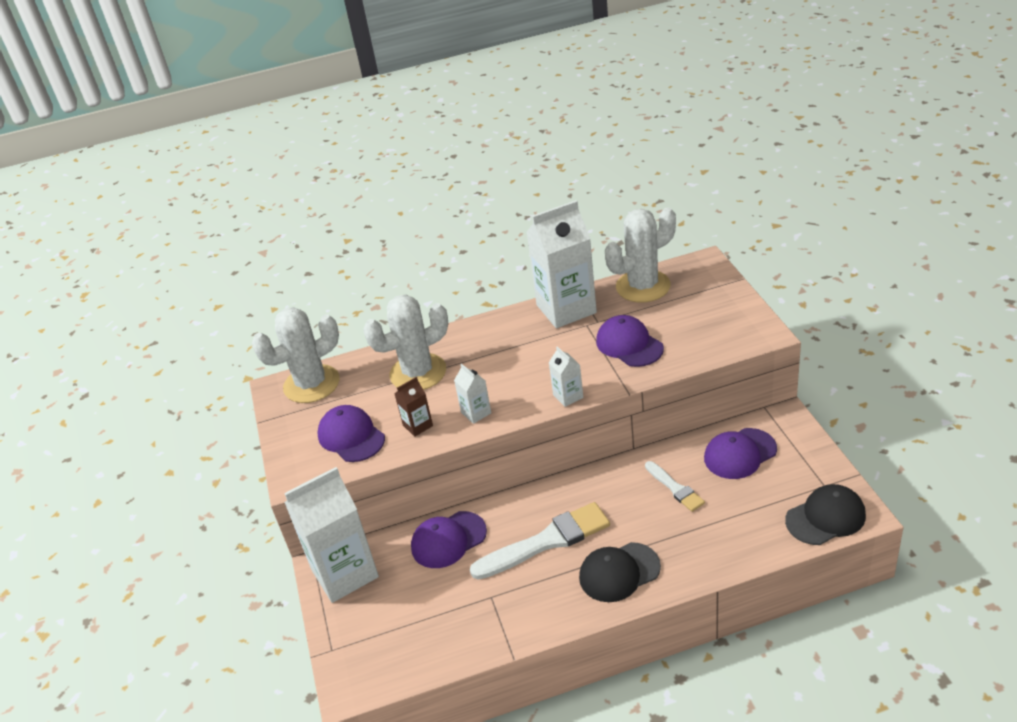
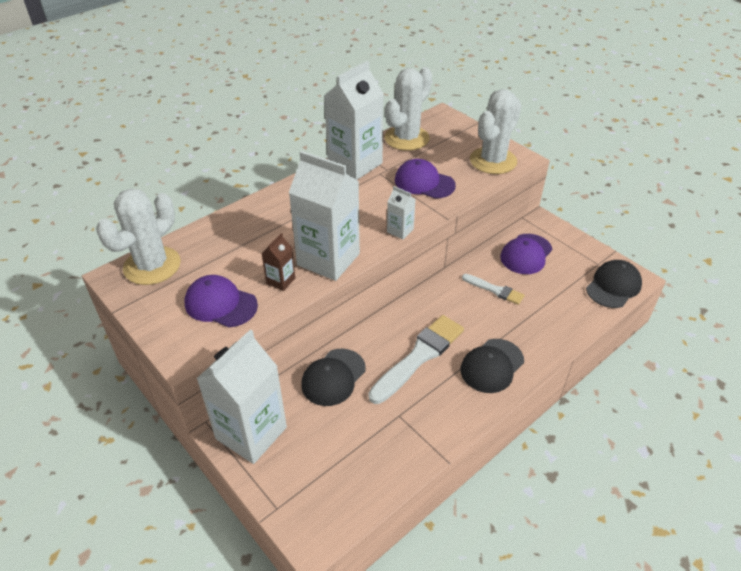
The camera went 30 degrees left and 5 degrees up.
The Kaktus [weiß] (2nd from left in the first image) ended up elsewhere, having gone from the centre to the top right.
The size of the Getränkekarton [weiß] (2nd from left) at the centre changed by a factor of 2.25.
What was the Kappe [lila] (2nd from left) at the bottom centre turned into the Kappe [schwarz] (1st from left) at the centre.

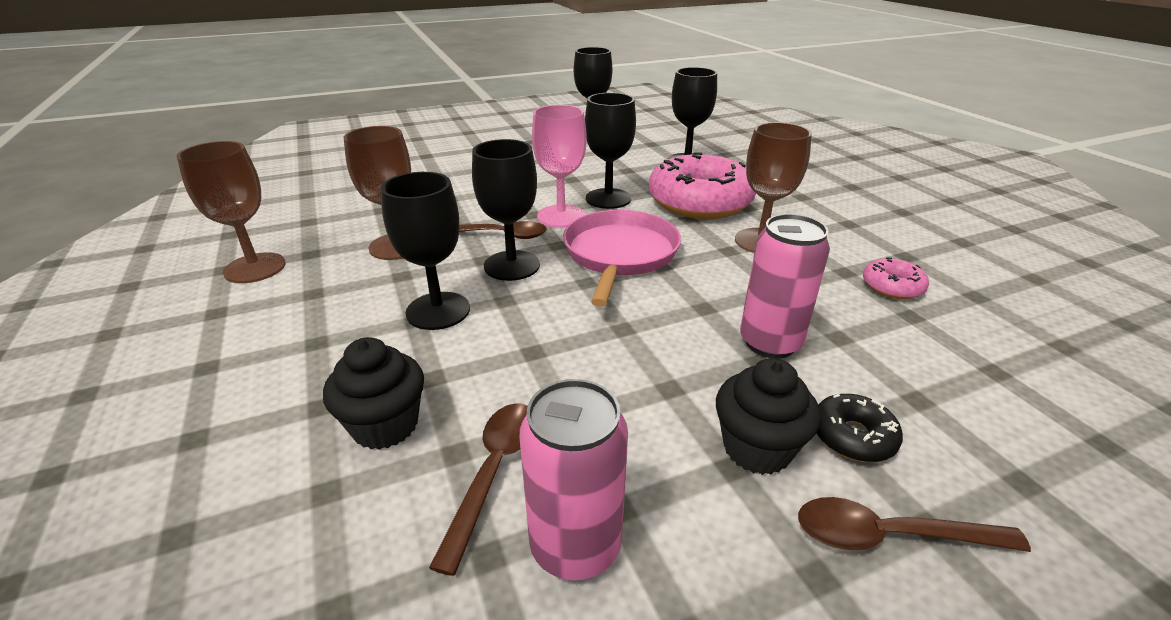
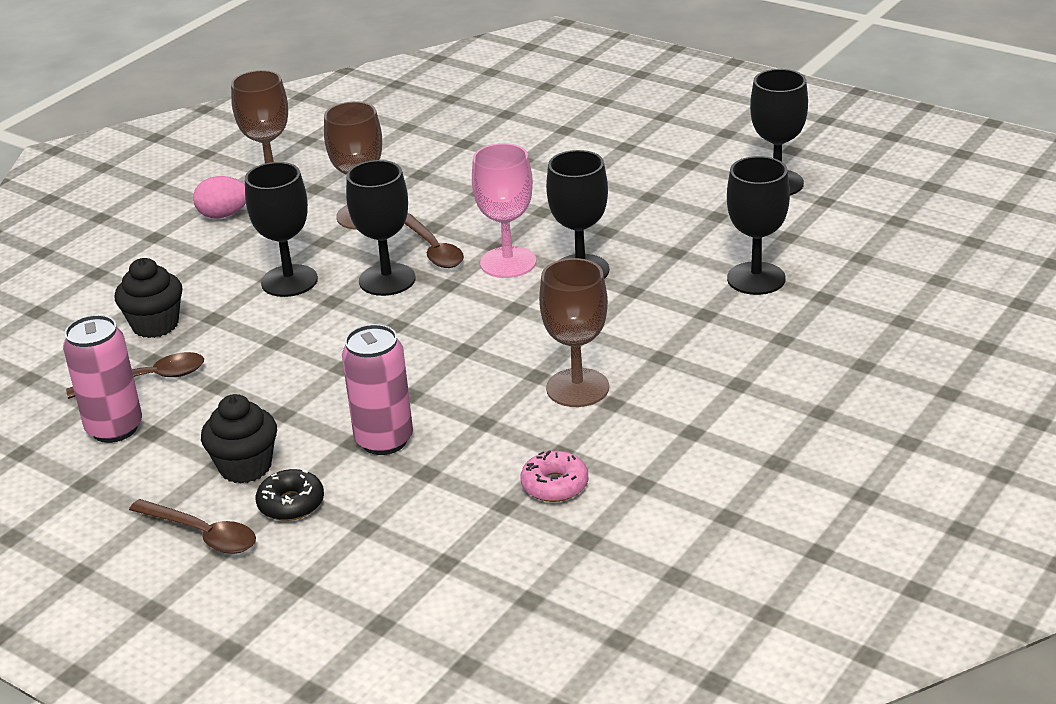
The camera went 60 degrees right and 0 degrees up.
The second view lost the Donut [rosa] (1st from left) at the top centre.
The second view lost the Pfanne [rosa] at the centre.
The Löffel [braun] (3rd from left in the first image) at the bottom right ended up facing another way, 150 degrees clockwise from before.
The second view gained the Ei [rosa] at the top left.

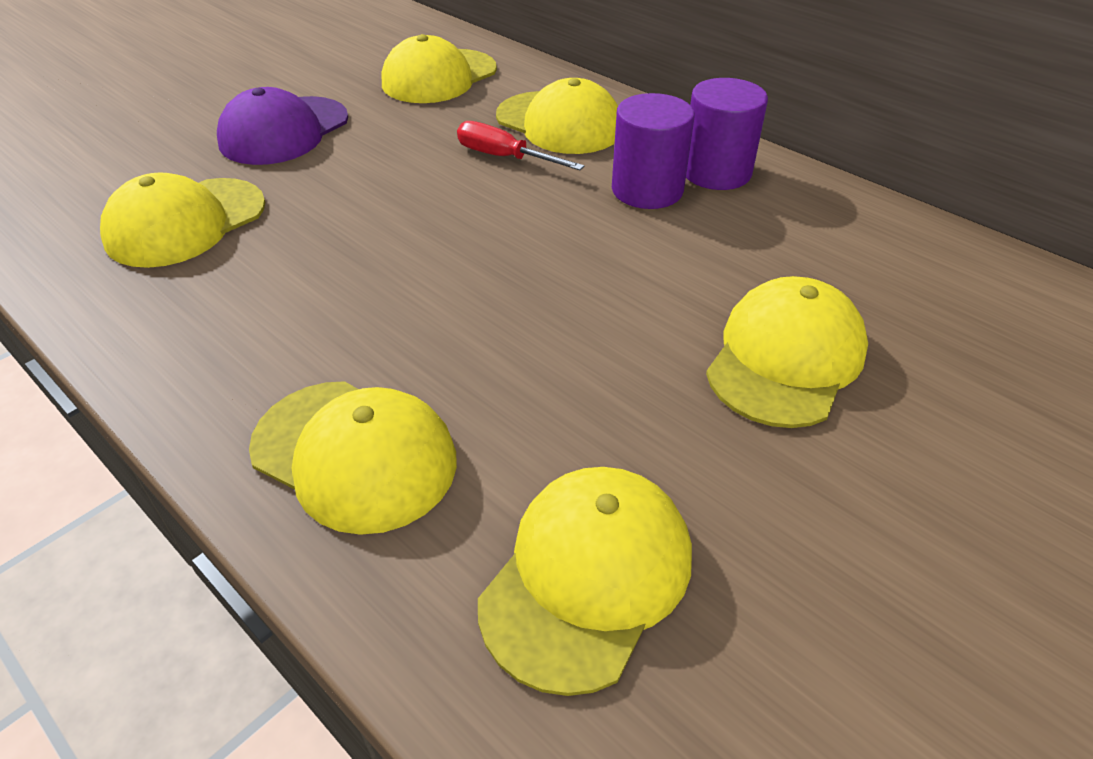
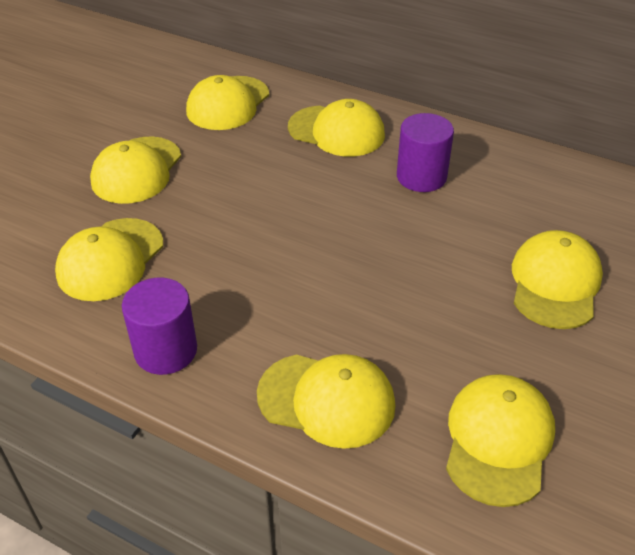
The camera went 15 degrees left and 0 degrees up.
The Vollzylinder [lila] (2nd from left in the first image) ended up elsewhere, having gone from the top centre to the middle left.
What was the Kappe [lila] at the top left turned into the Kappe [gelb] (2nd from left) at the top left.
The second view lost the Schraubenzieher [rot] at the top centre.

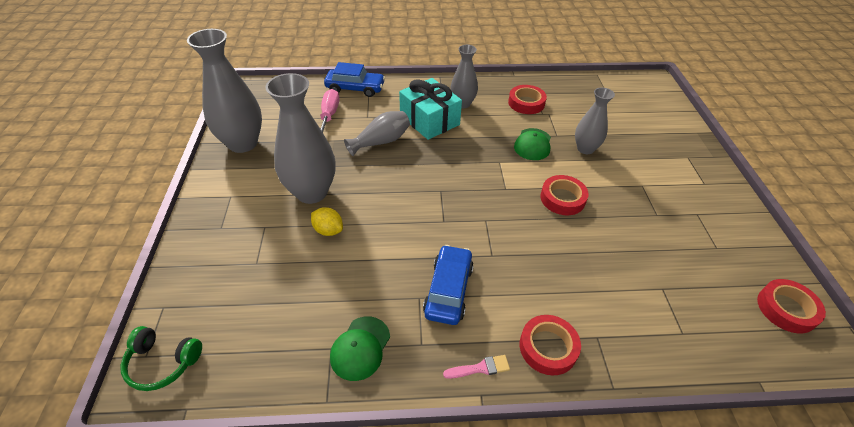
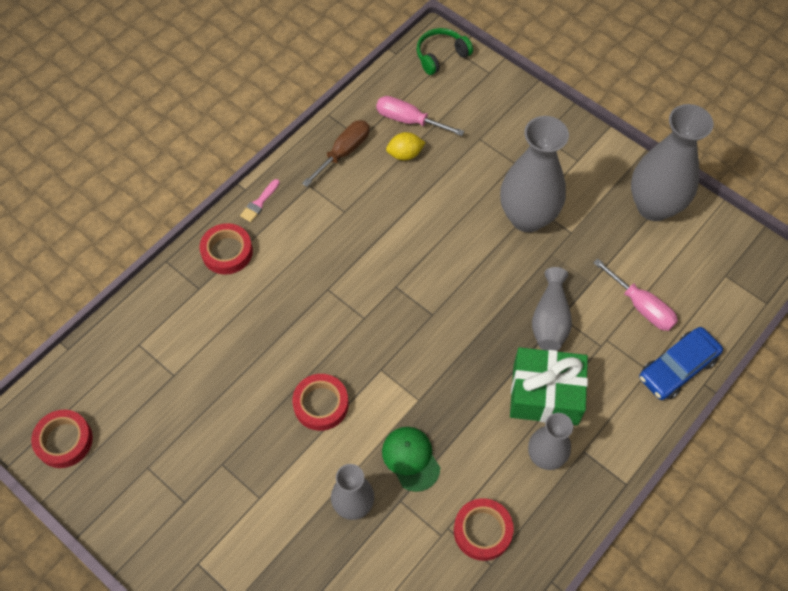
The camera went 135 degrees right and 15 degrees up.
What was the Geschenk [türkis] at the top centre turned into the Geschenk [grün] at the middle right.
The Zitrone [gelb] ended up elsewhere, having gone from the centre to the top centre.
The second view lost the Auto [blau] (2nd from left) at the bottom centre.
Where the Kappe [grün] (1st from left) stood at the bottom centre, the Schraubenzieher [braun] came to stand at the top centre.
The second view gained the Schraubenzieher [rosa] (1st from left) at the top centre.

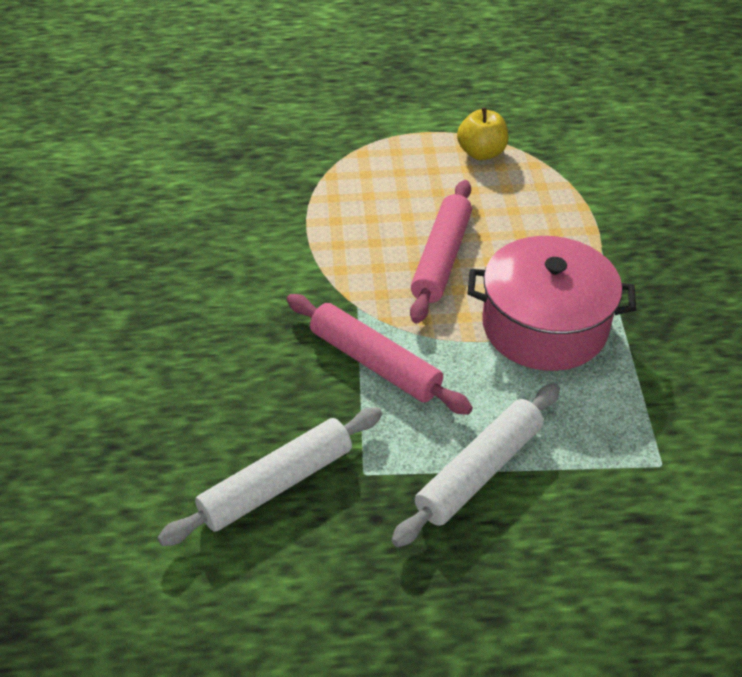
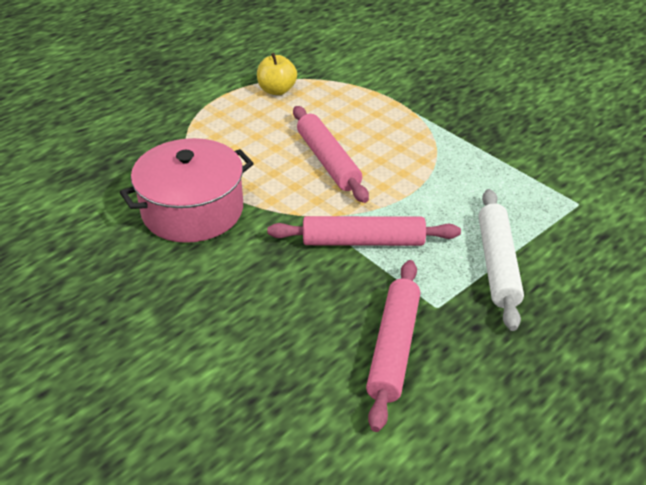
The camera went 40 degrees left and 5 degrees down.
The Kochtopf [rosa] ended up elsewhere, having gone from the middle right to the middle left.
What was the Nudelholz [weiß] (1st from left) at the bottom centre turned into the Nudelholz [rosa] (3rd from left) at the bottom centre.

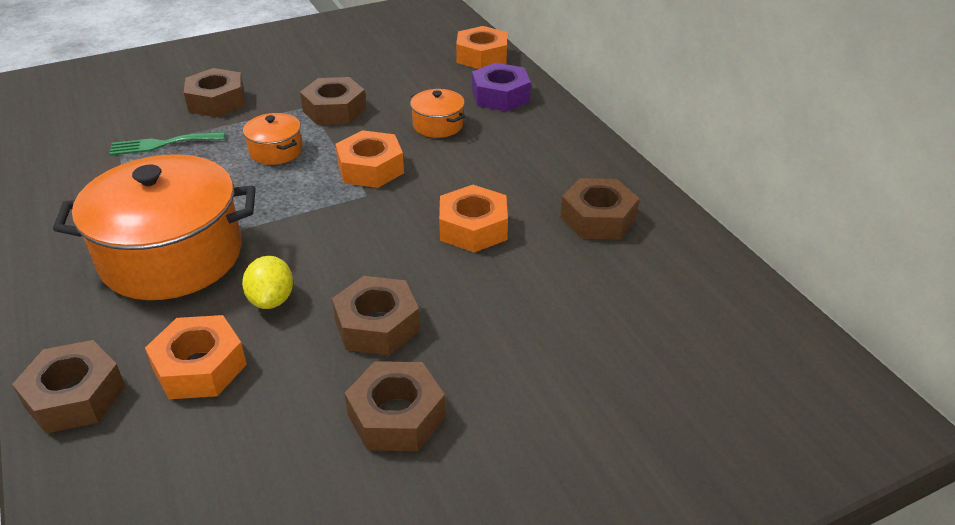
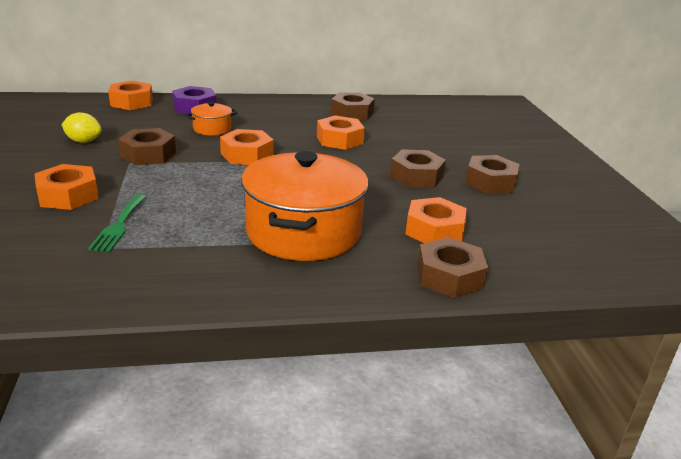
The camera went 75 degrees left and 10 degrees down.
What was the Sechskantmutter [braun] (2nd from left) at the top left turned into the Sechskantmutter [orange] (1st from left) at the middle left.
The second view lost the Kochtopf [orange] (2nd from left) at the top left.
The Zitrone [gelb] ended up elsewhere, having gone from the middle left to the top left.

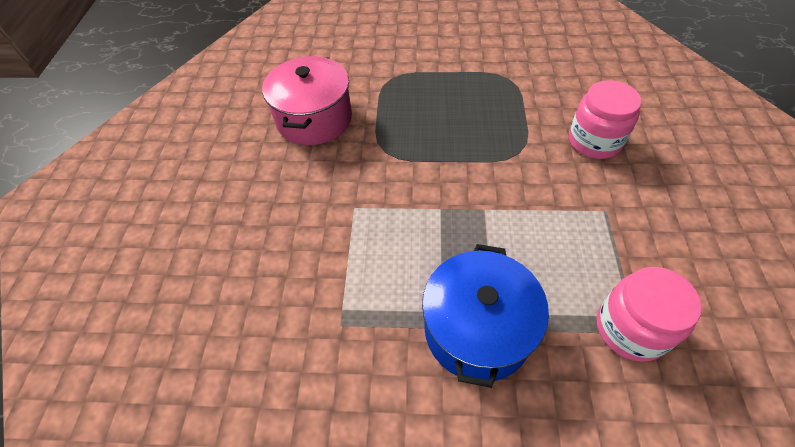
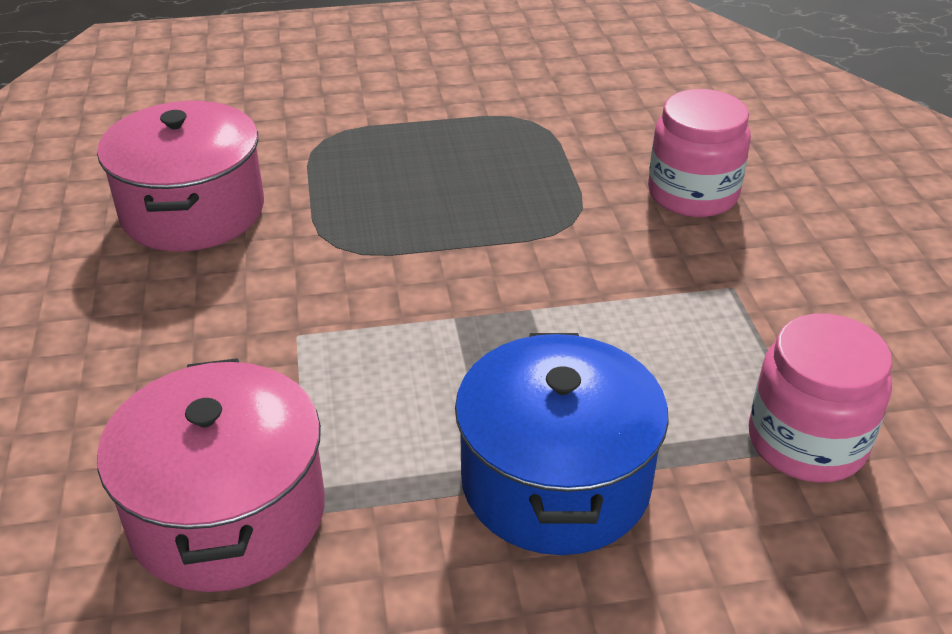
The camera went 15 degrees left and 15 degrees down.
The second view gained the Kochtopf [rosa] (2nd from left) at the bottom left.

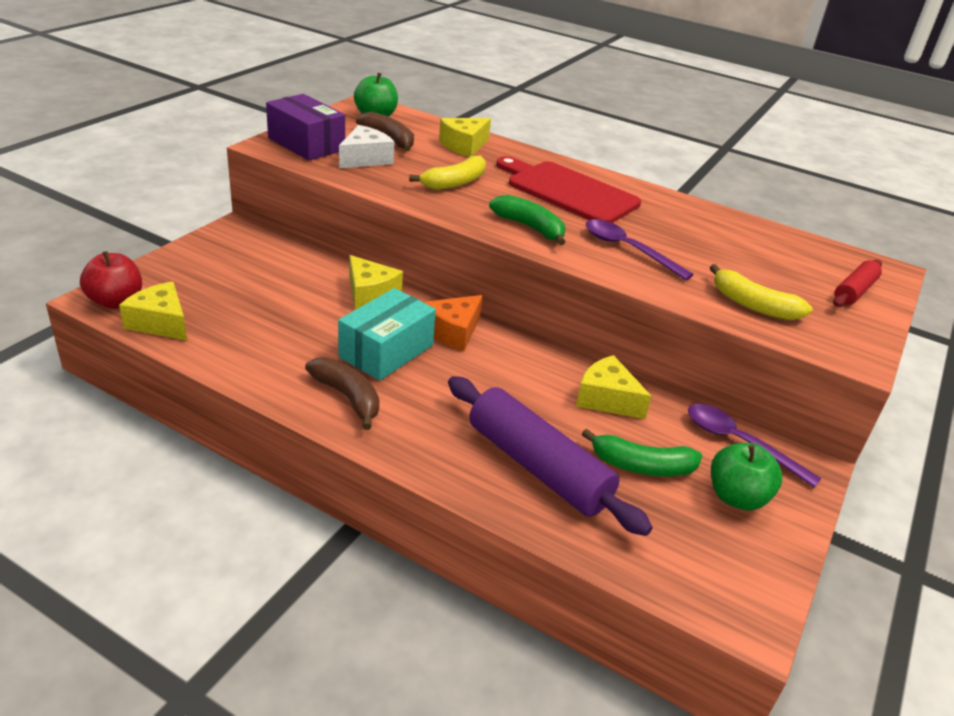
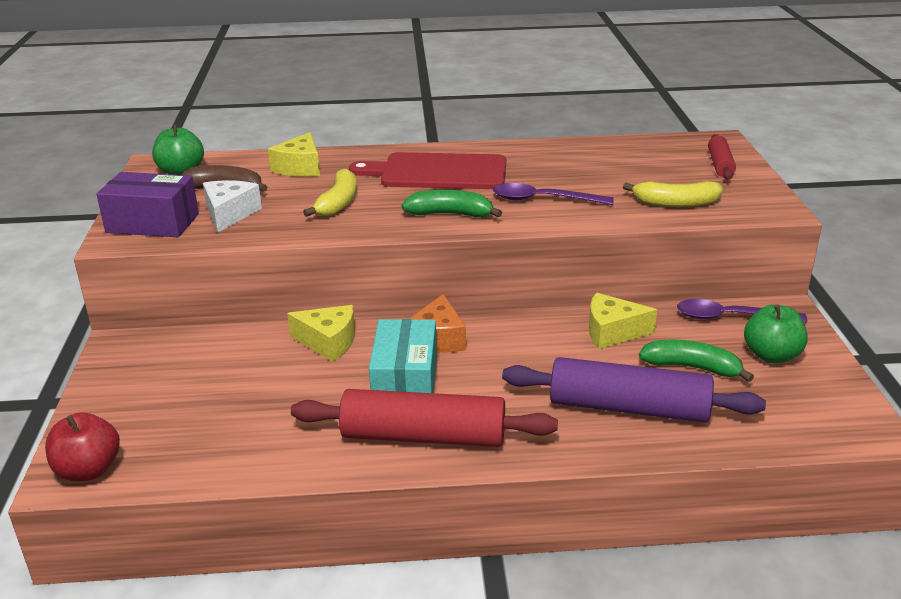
The camera went 30 degrees left and 5 degrees down.
The second view lost the Käse [gelb] (1st from left) at the middle left.
Where the Banane [braun] (1st from left) stood at the centre, the Nudelholz [rot] (1st from left) came to stand at the bottom centre.
The Banane [grün] (2nd from left) at the middle right ended up facing another way, 135 degrees counterclockwise from before.

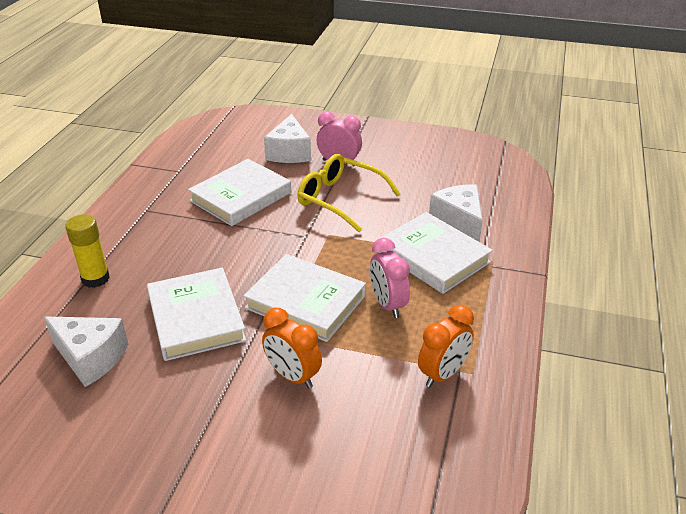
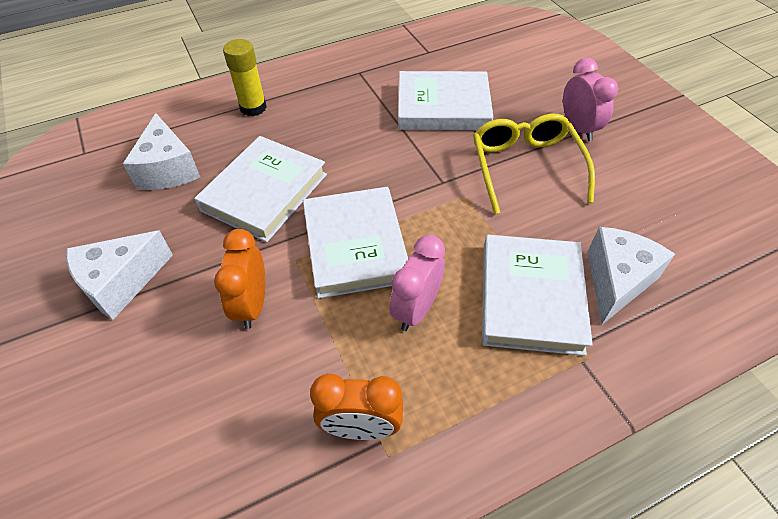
The camera went 50 degrees right and 15 degrees up.
The Käse [weiß] (2nd from left in the first image) ended up elsewhere, having gone from the top centre to the middle left.

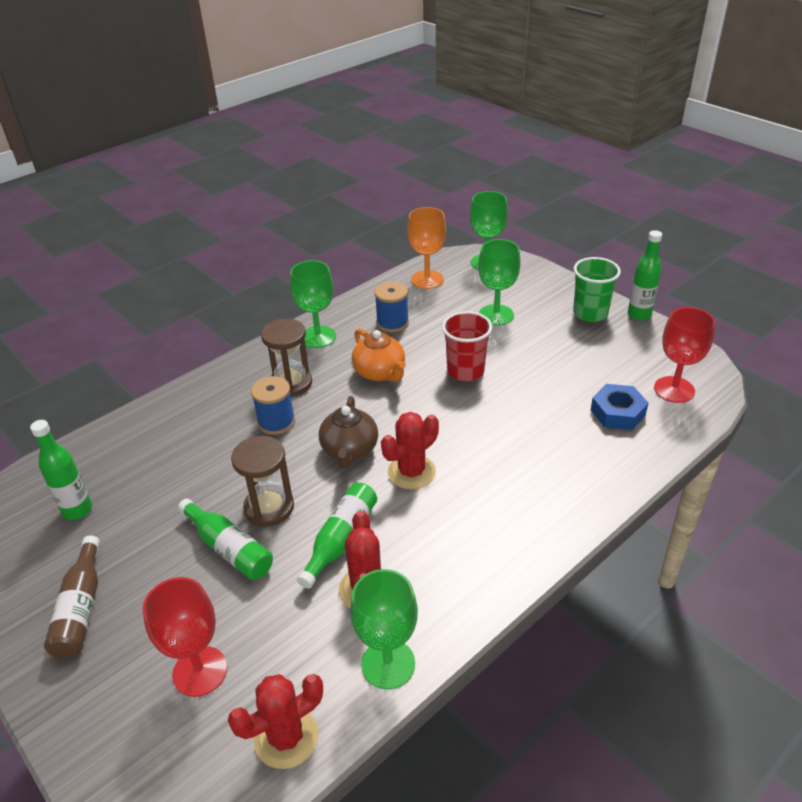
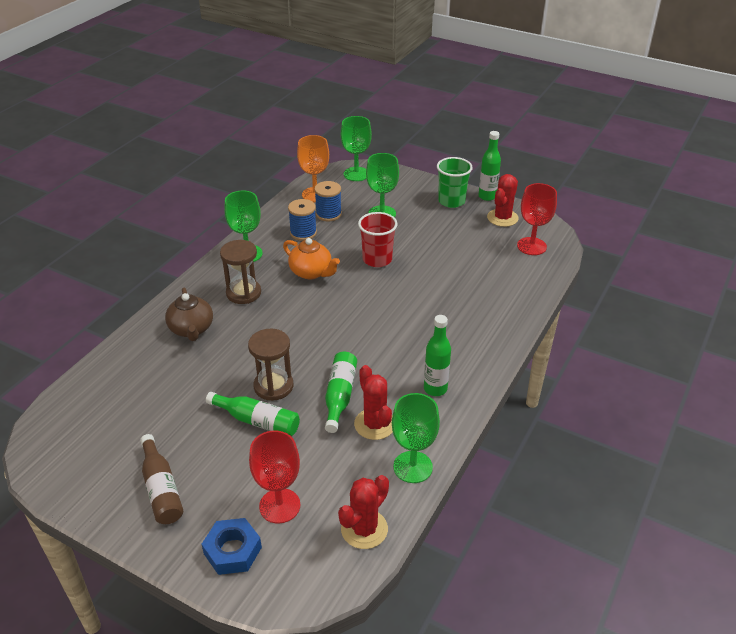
The camera went 20 degrees left and 0 degrees up.
The Garnrolle [blau] (1st from left in the first image) ended up elsewhere, having gone from the centre to the top centre.
The Sechskantmutter [blau] ended up elsewhere, having gone from the middle right to the bottom left.
The Teekanne [braun] ended up elsewhere, having gone from the centre to the middle left.
The Kaktus [rot] (3rd from left) ended up elsewhere, having gone from the centre to the top right.
The Flasche [grün] (1st from left in the first image) ended up elsewhere, having gone from the middle left to the centre.

